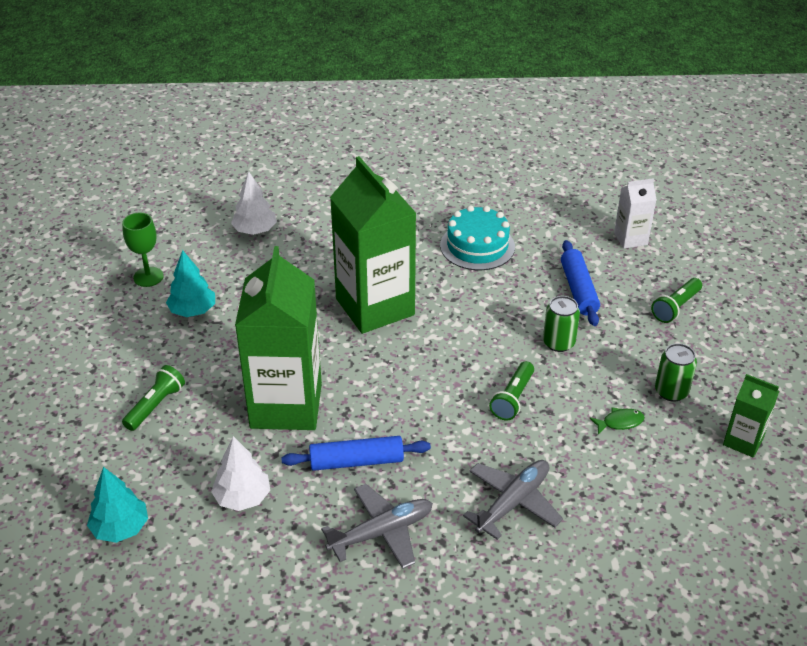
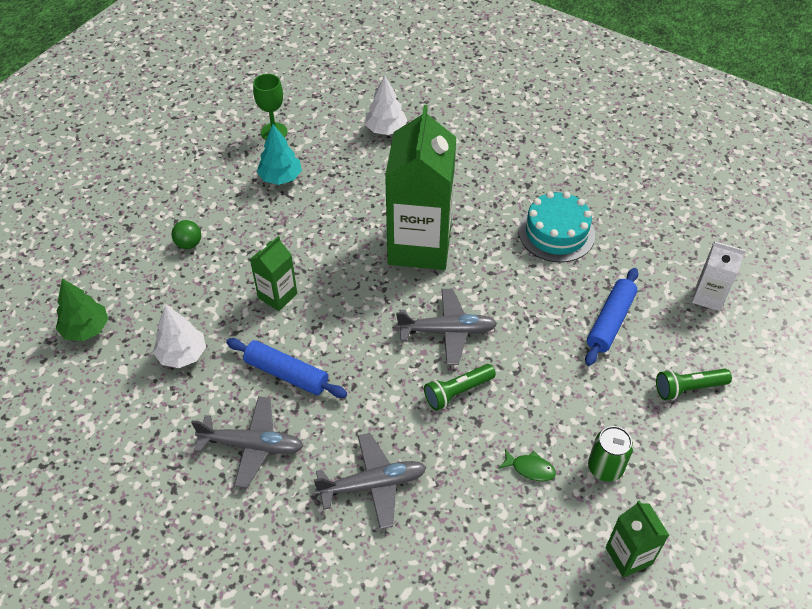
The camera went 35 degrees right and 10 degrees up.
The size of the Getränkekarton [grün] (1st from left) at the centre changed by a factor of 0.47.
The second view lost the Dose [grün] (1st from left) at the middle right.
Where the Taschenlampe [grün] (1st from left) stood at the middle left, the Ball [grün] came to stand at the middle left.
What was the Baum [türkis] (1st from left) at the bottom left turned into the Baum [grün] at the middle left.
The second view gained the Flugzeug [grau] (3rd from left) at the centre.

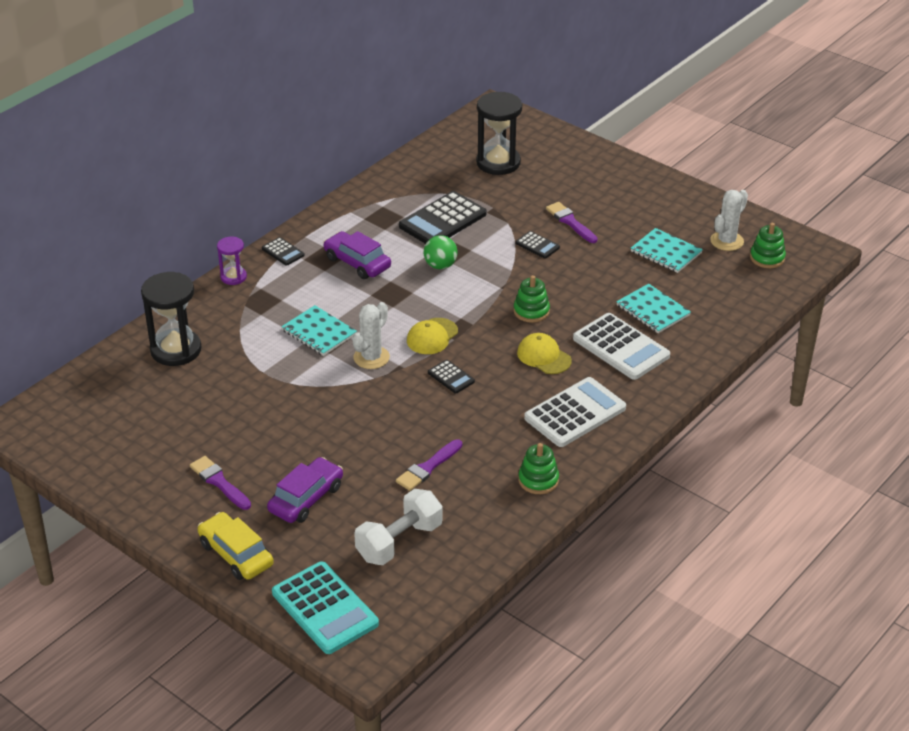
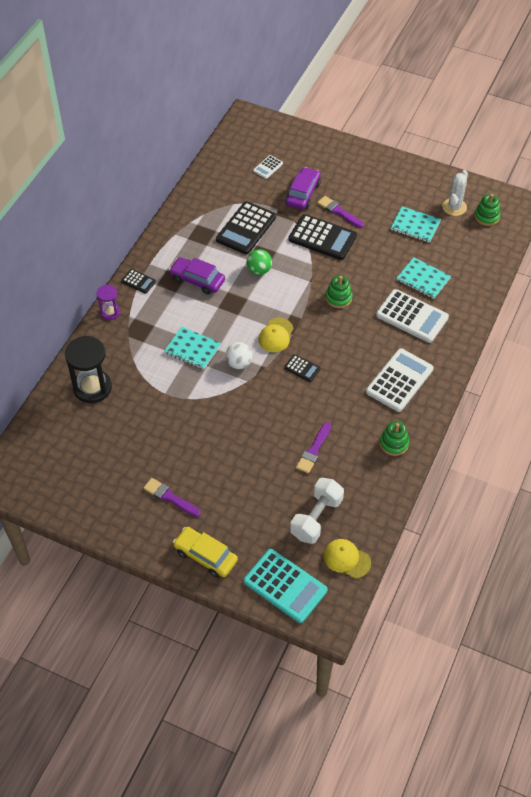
The camera went 15 degrees left and 15 degrees up.
Where the Sanduhr [schwarz] (2nd from left) stood at the top centre, the Taschenrechner [weiß] (1st from left) came to stand at the top centre.
The size of the Taschenrechner [schwarz] (4th from left) at the centre changed by a factor of 2.05.
Where the Kaktus [weiß] (1st from left) stood at the centre, the Ball [weiß] came to stand at the centre.
The Kappe [gelb] (2nd from left) ended up elsewhere, having gone from the centre to the bottom centre.
The Auto [lila] (1st from left in the first image) ended up elsewhere, having gone from the bottom centre to the top centre.

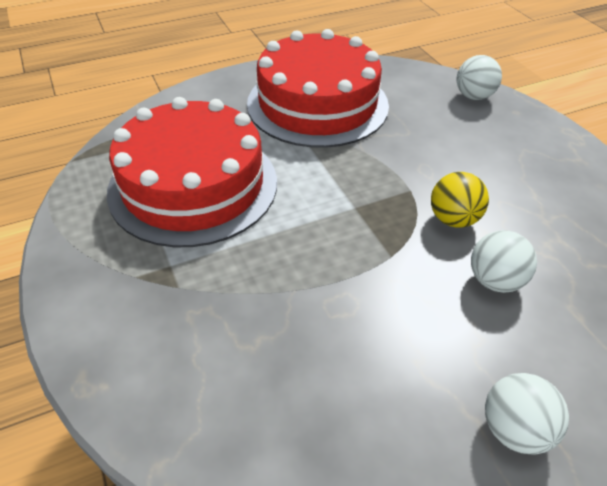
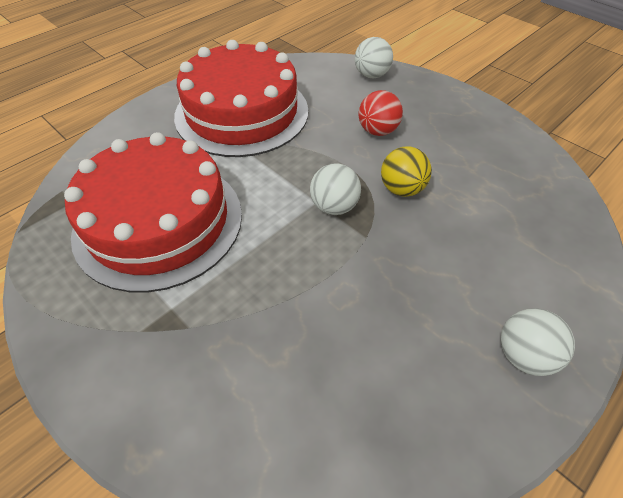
The camera went 20 degrees left and 5 degrees up.
The Ball [weiß] (2nd from left in the first image) ended up elsewhere, having gone from the middle right to the centre.
The second view gained the Ball [rot] at the top centre.

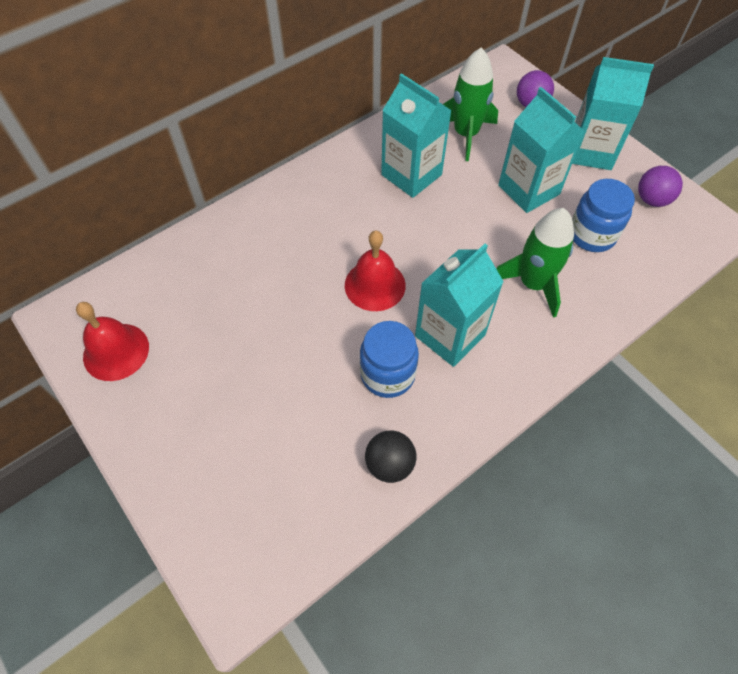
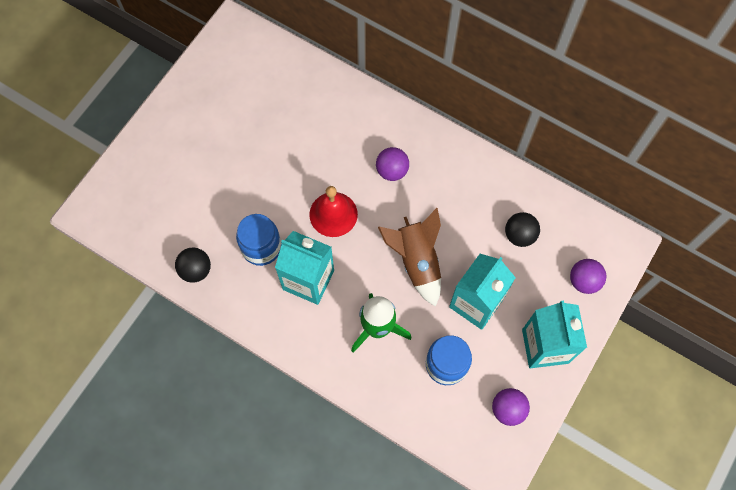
The camera went 70 degrees right and 10 degrees up.
Where the Rakete [grün] (1st from left) stood at the top centre, the Ball [schwarz] (2nd from left) came to stand at the middle right.
The second view lost the Getränkekarton [türkis] (1st from left) at the top centre.
The second view lost the Glocke [rot] (1st from left) at the middle left.
The second view gained the Ball [lila] (1st from left) at the centre.
The second view gained the Rakete [braun] at the centre.

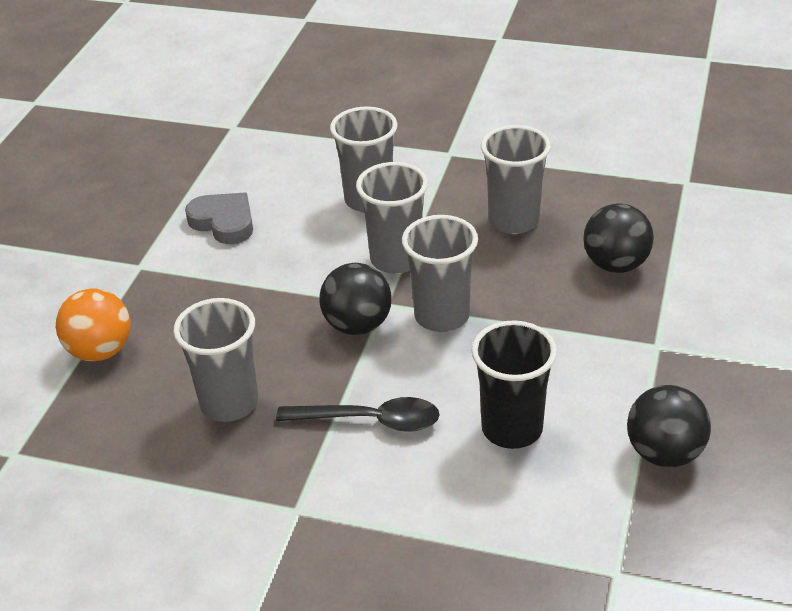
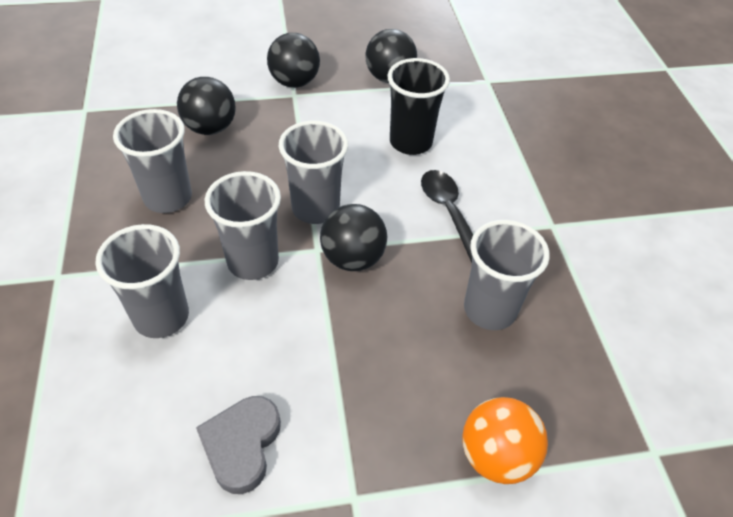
The camera went 120 degrees left and 10 degrees up.
The second view gained the Ball [schwarz] (2nd from left) at the top centre.

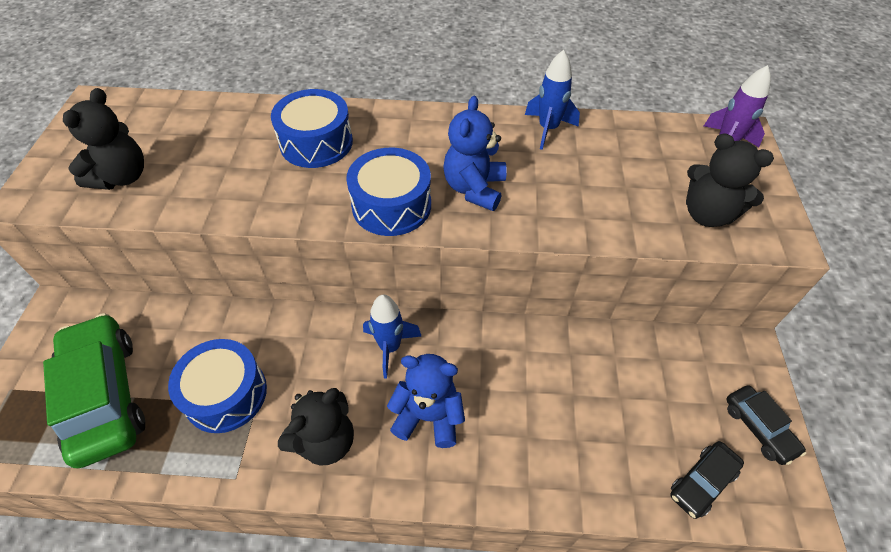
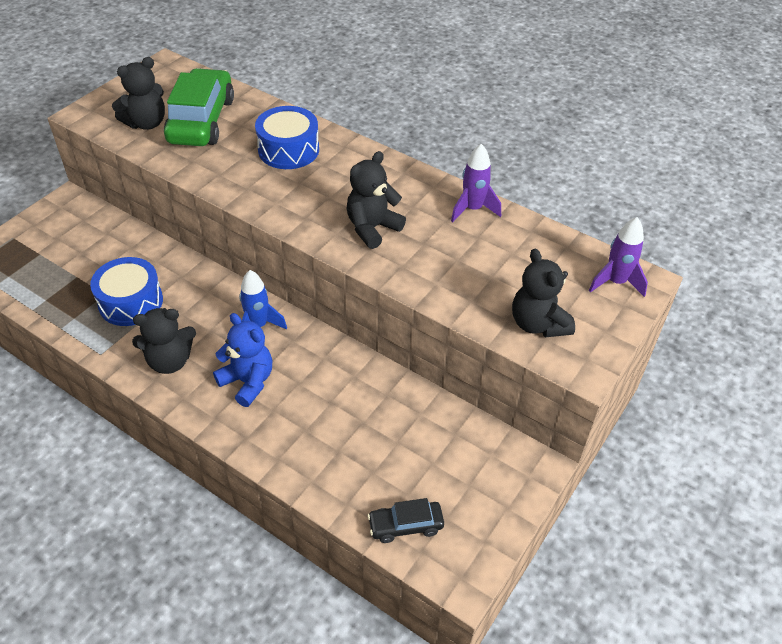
The camera went 30 degrees right and 5 degrees down.
What was the Rakete [blau] (2nd from left) at the top centre turned into the Rakete [lila] (1st from left) at the top centre.
What was the Teddybär [blau] (2nd from left) at the top centre turned into the Teddybär [schwarz] (3rd from left) at the top centre.
The second view lost the Trommel [blau] (3rd from left) at the centre.
The Auto [grün] ended up elsewhere, having gone from the bottom left to the top left.
The second view lost the Auto [schwarz] (2nd from left) at the bottom right.

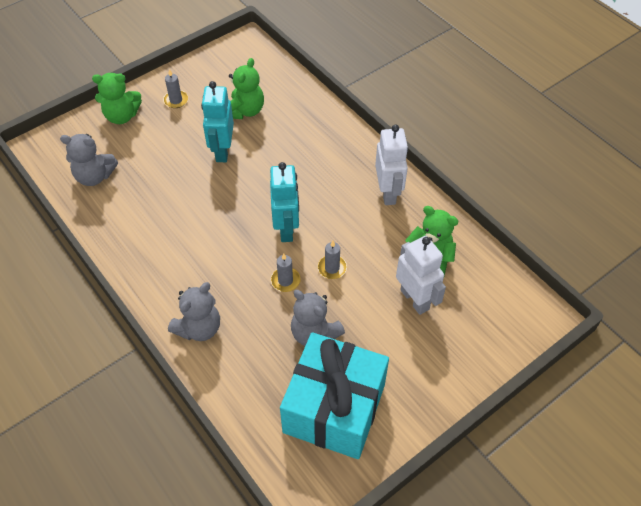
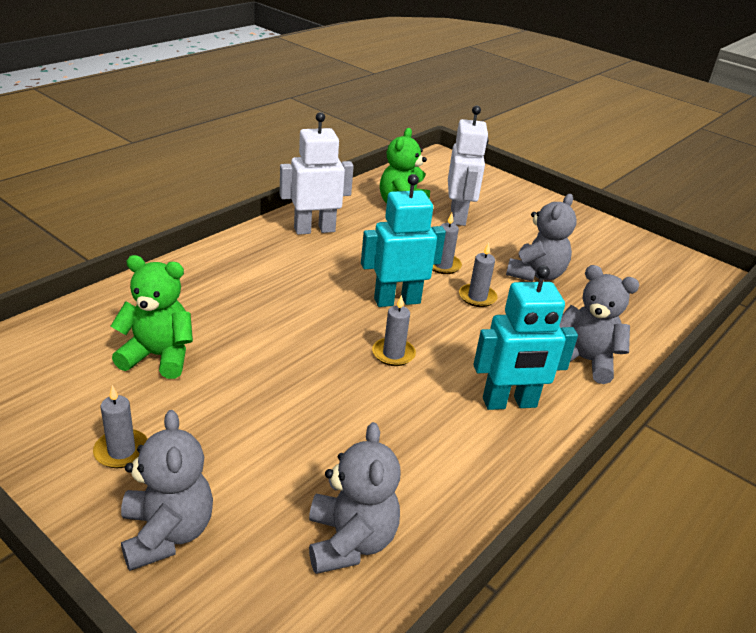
The camera went 105 degrees left and 20 degrees down.
What was the Teddybär [grün] (1st from left) at the top left turned into the Teddybär [grau] (1st from left) at the bottom left.
The Roboter [türkis] (1st from left in the first image) ended up elsewhere, having gone from the top centre to the middle right.
The Roboter [weiß] (2nd from left) at the centre ended up facing another way, 135 degrees clockwise from before.
The second view lost the Geschenk [türkis] at the bottom centre.
The second view gained the Kerze [grau] (2nd from left) at the centre.

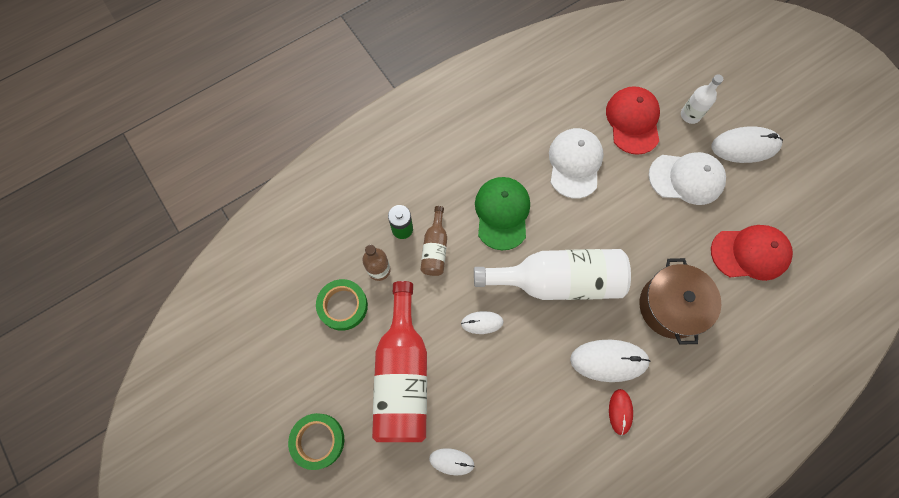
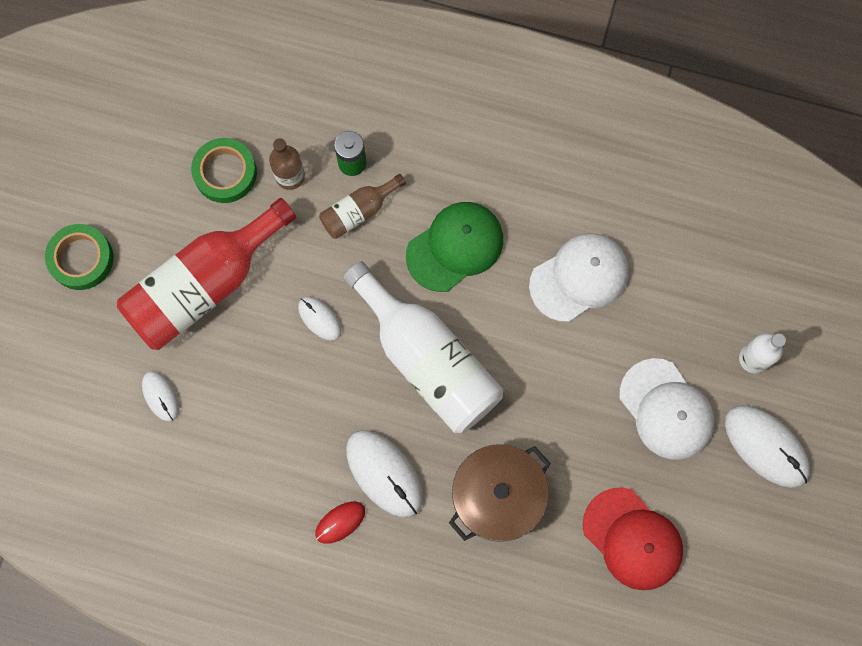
The camera went 50 degrees right and 5 degrees up.
The second view lost the Kappe [rot] (1st from left) at the top right.

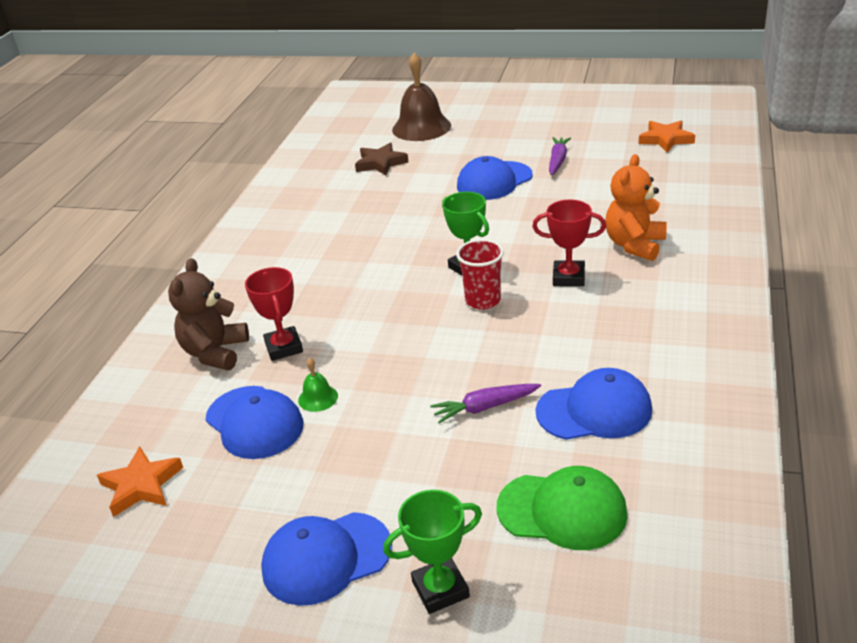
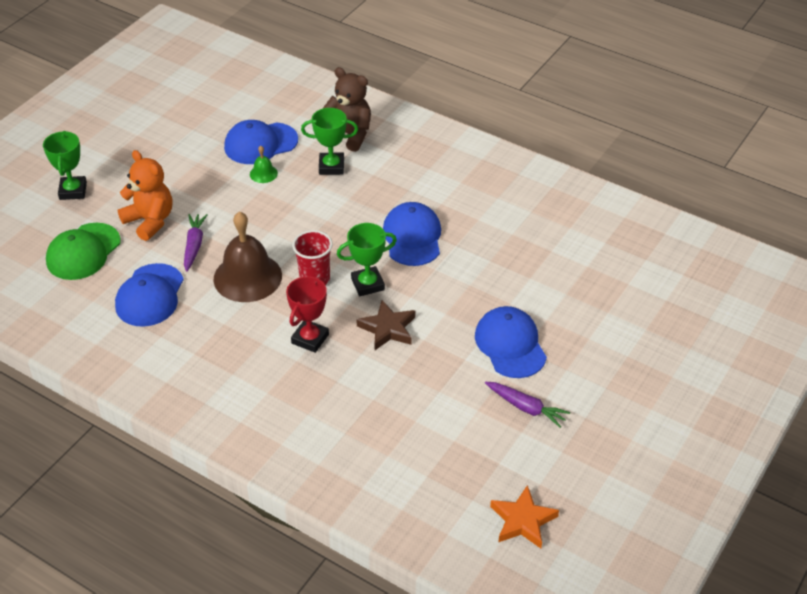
The camera went 105 degrees right and 10 degrees up.
The Glocke [braun] ended up elsewhere, having gone from the top centre to the middle left.
The Stern [braun] ended up elsewhere, having gone from the top centre to the centre.
The Teddybär [orange] ended up elsewhere, having gone from the top right to the top left.
What was the Pokal [rot] (1st from left) at the middle left turned into the Pokal [grün] (2nd from left) at the top centre.
The second view lost the Stern [orange] (1st from left) at the bottom left.
The Kappe [blau] (2nd from left in the first image) ended up elsewhere, having gone from the bottom centre to the centre.

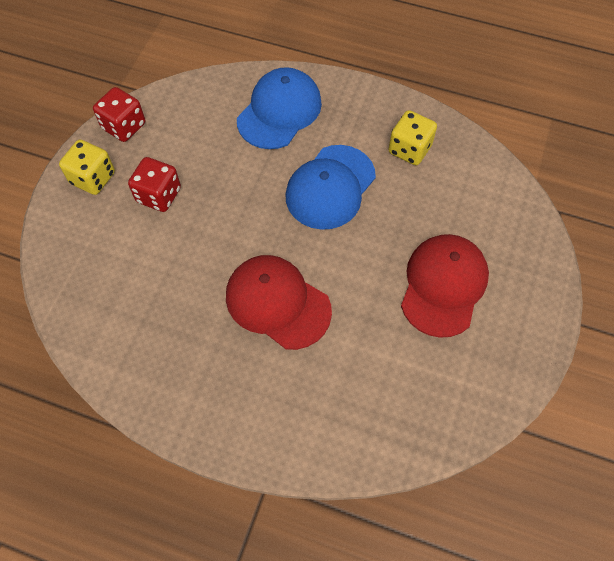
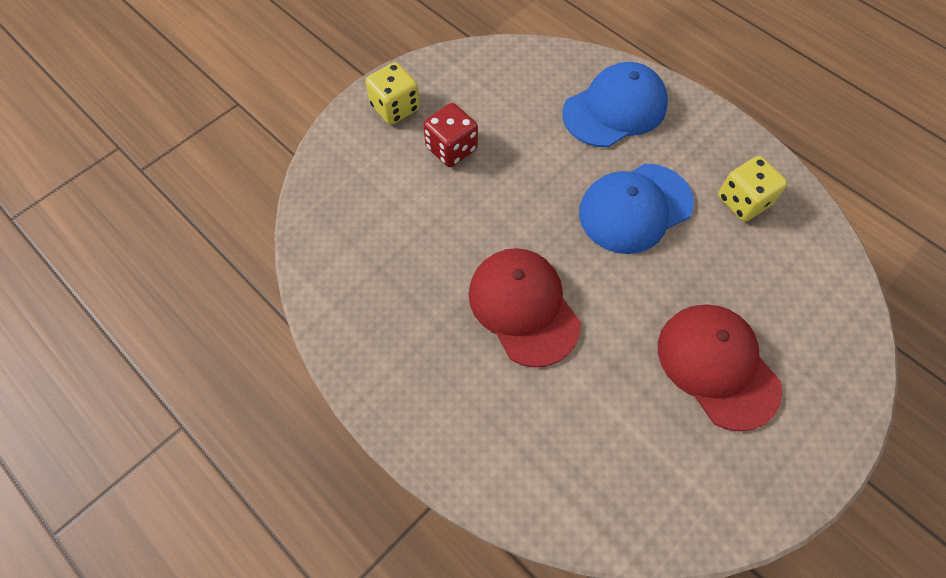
The camera went 25 degrees right and 0 degrees up.
The second view lost the Spielwürfel [rot] (1st from left) at the top left.
The Kappe [rot] (2nd from left) at the middle right ended up facing another way, 75 degrees counterclockwise from before.

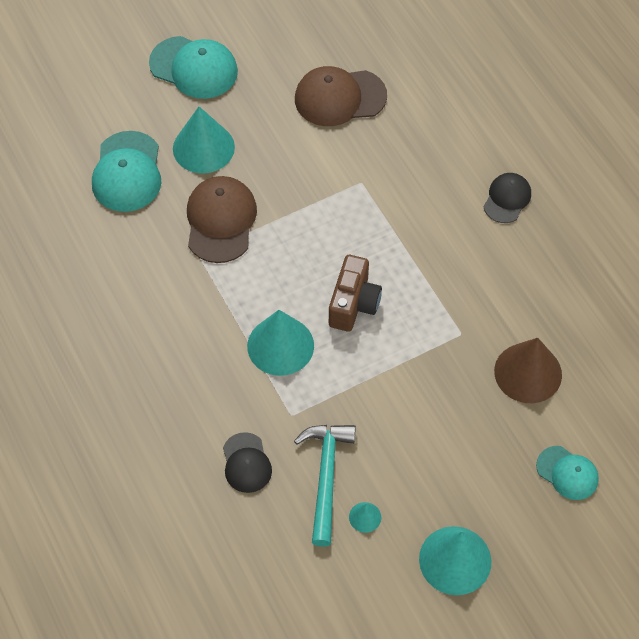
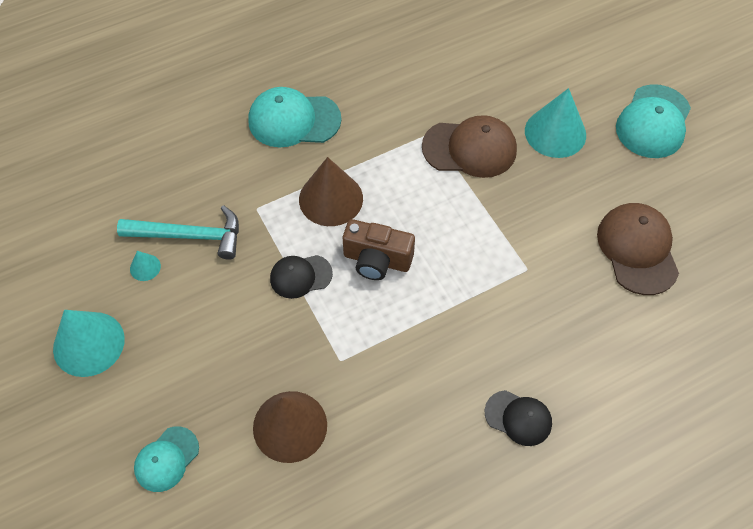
The camera went 90 degrees right and 0 degrees up.
The Kappe [türkis] (1st from left in the first image) ended up elsewhere, having gone from the top left to the top centre.
What was the Kegel [türkis] (2nd from left) at the centre turned into the Kegel [braun] (2nd from left) at the centre.
The Kappe [schwarz] (1st from left) ended up elsewhere, having gone from the bottom centre to the centre.

